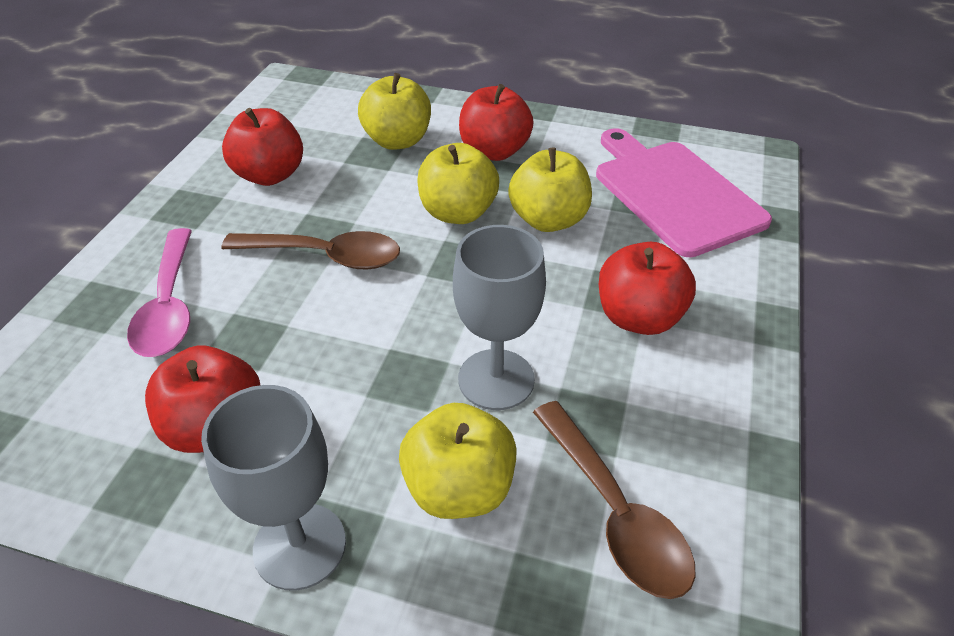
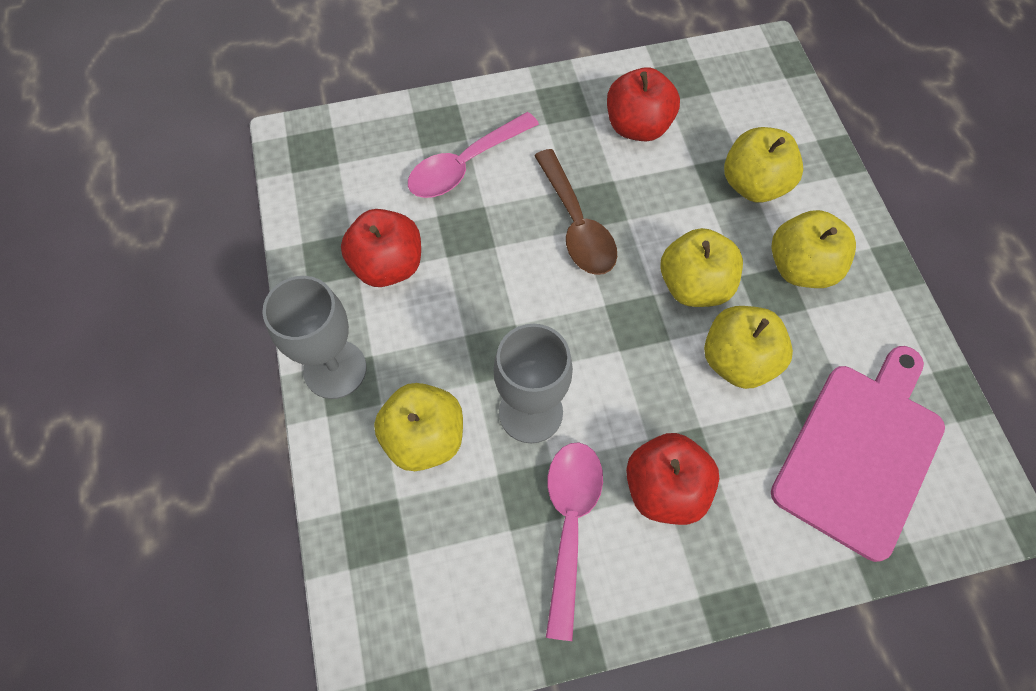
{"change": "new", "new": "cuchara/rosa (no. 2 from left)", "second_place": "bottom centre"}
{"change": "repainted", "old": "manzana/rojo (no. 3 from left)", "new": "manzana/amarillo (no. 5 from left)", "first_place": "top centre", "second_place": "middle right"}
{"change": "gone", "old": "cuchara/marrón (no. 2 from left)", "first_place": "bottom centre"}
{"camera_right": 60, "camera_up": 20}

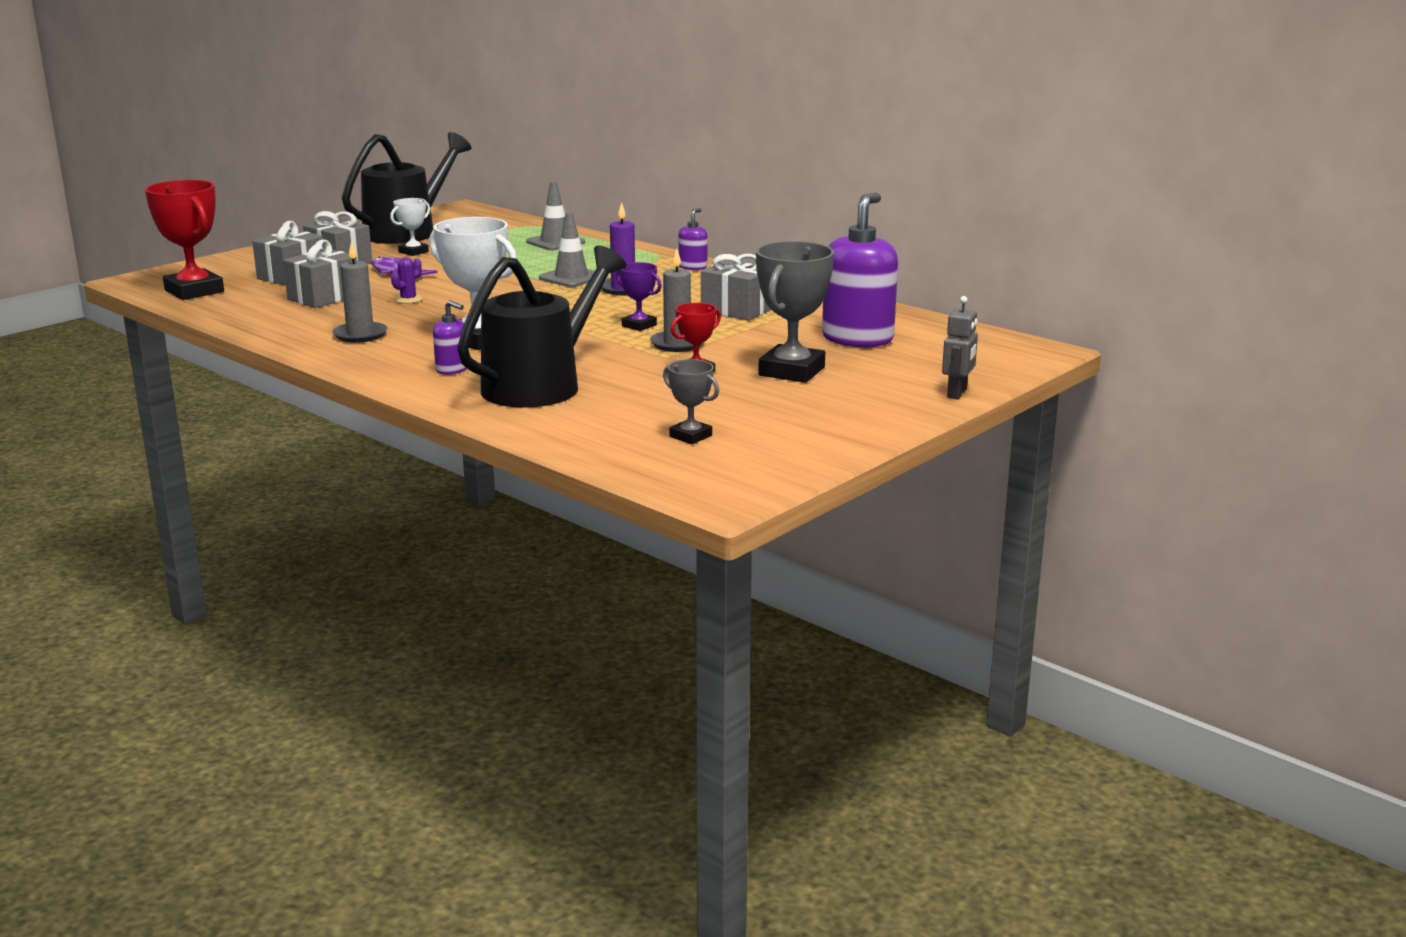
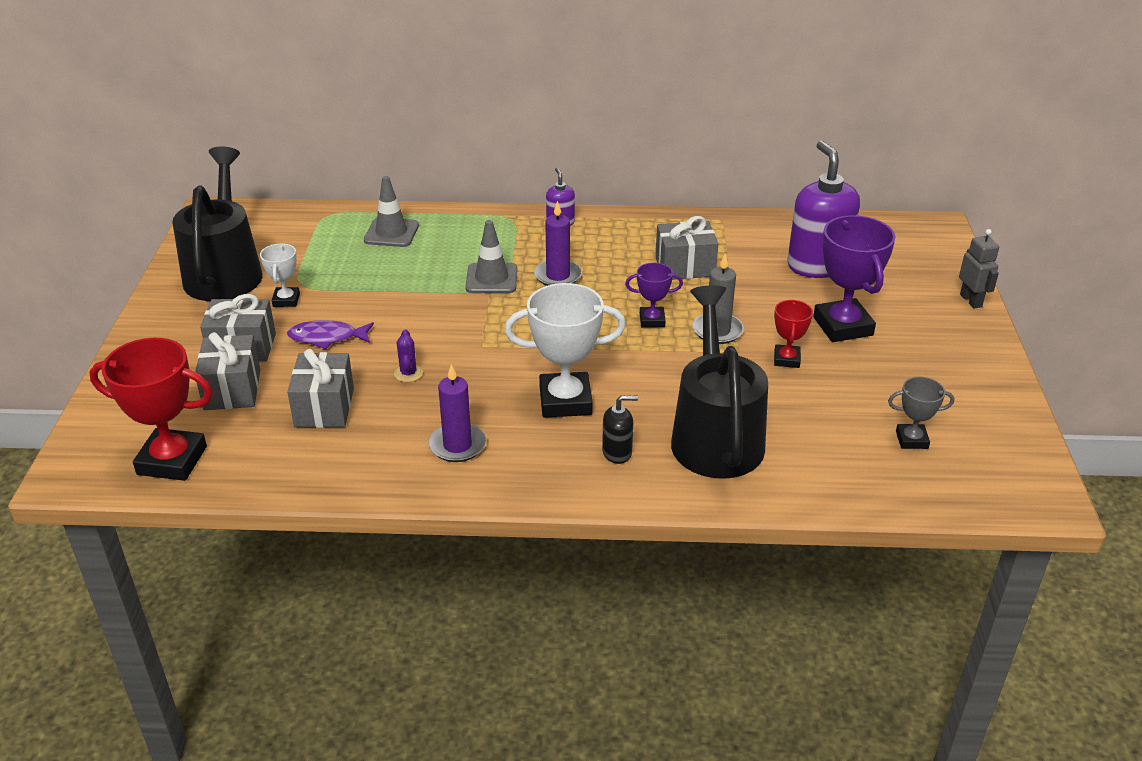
{"change": "repainted", "old": "vela/gris (no. 1 from left)", "new": "vela/morado (no. 1 from left)", "first_place": "top left", "second_place": "centre"}
{"change": "repainted", "old": "dispensador de jabón/morado (no. 1 from left)", "new": "dispensador de jabón/negro", "first_place": "middle left", "second_place": "centre"}
{"change": "repainted", "old": "trofeo/gris (no. 2 from left)", "new": "trofeo/morado (no. 2 from left)", "first_place": "top centre", "second_place": "middle right"}
{"camera_right": -40, "camera_up": 15}

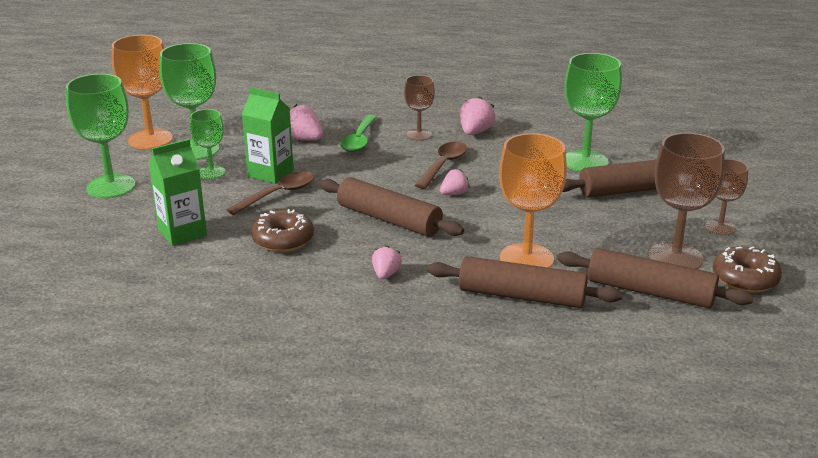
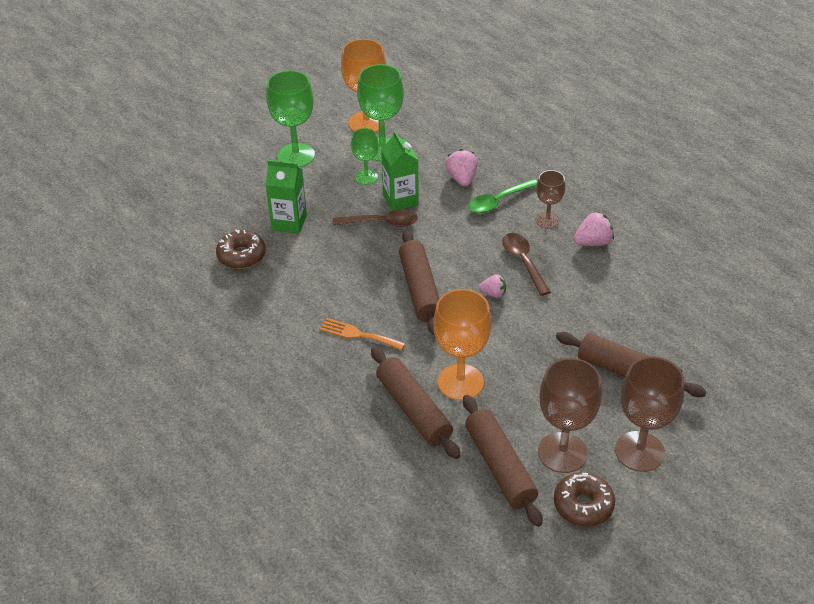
{"change": "shifted", "old": "rosquilla/marrón (no. 1 from left)", "first_place": "centre", "second_place": "middle left"}
{"change": "swapped", "old": "fresa/rosa (no. 2 from left)", "new": "tenedor/naranja", "first_place": "centre", "second_place": "centre"}
{"change": "rotated", "old": "cuchara/marrón (no. 2 from left)", "first_place": "centre", "second_place": "centre", "degrees": -90}
{"change": "scaled", "old": "copa/marrón (no. 3 from left)", "first_place": "middle right", "second_place": "bottom right", "factor": 1.72}
{"change": "gone", "old": "copa/verde (no. 4 from left)", "first_place": "top right"}
{"camera_right": 45, "camera_up": 15}

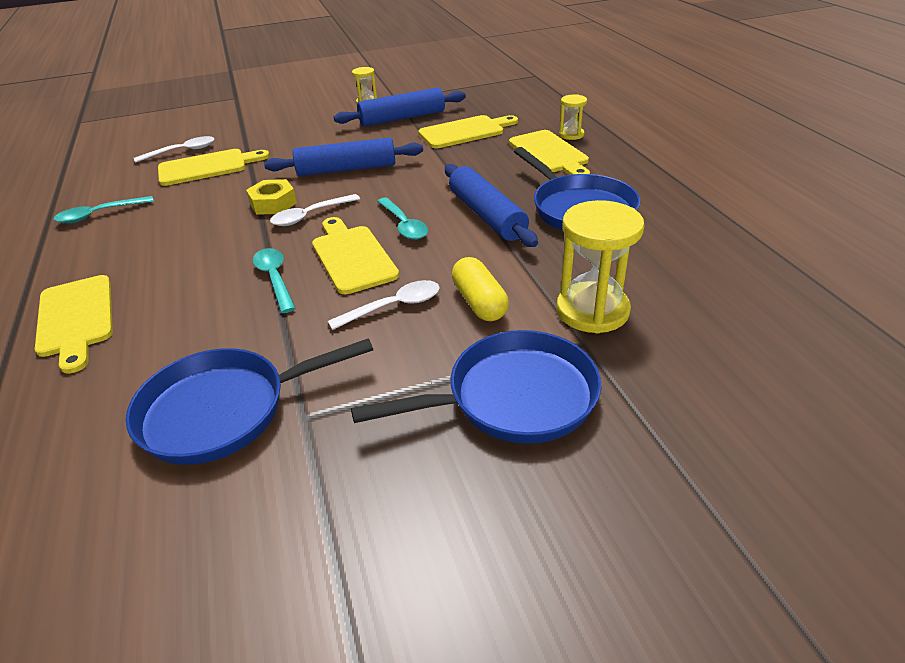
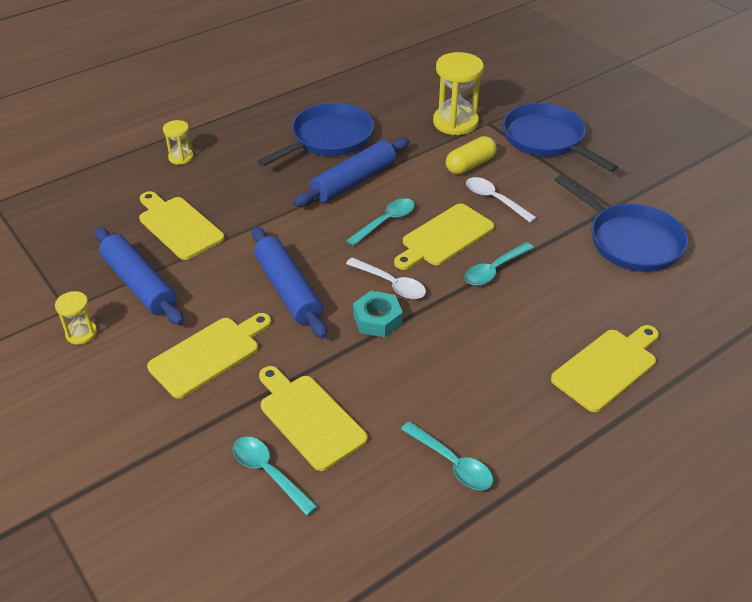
{"change": "shifted", "old": "tabla de cortar/amarillo (no. 5 from left in the first image)", "new": "tabla de cortar/amarillo (no. 2 from left)", "first_place": "top centre", "second_place": "middle left"}
{"change": "repainted", "old": "cuchara/blanco (no. 1 from left)", "new": "cuchara/turquesa (no. 1 from left)", "first_place": "top left", "second_place": "bottom centre"}
{"change": "repainted", "old": "tuerca/amarillo", "new": "tuerca/turquesa", "first_place": "top left", "second_place": "centre"}
{"camera_right": -110, "camera_up": 5}

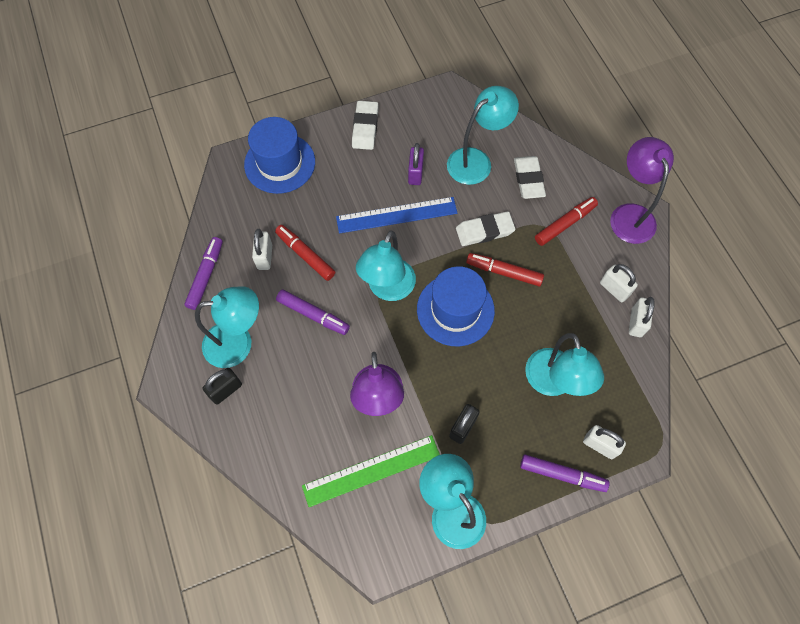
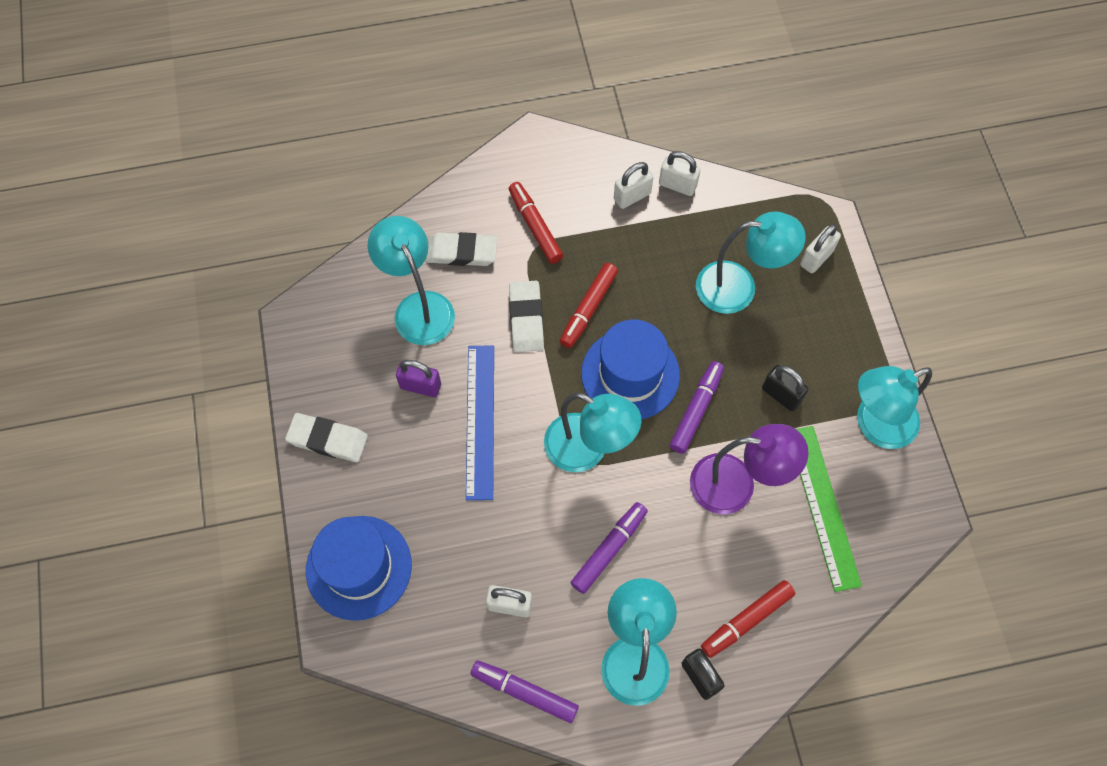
{"change": "shifted", "old": "rotulador/morado (no. 3 from left)", "first_place": "bottom right", "second_place": "centre"}
{"change": "shifted", "old": "rotulador/rojo (no. 1 from left in the first image)", "new": "rotulador/rojo (no. 3 from left)", "first_place": "centre", "second_place": "bottom right"}
{"change": "gone", "old": "lámpara/morado (no. 2 from left)", "first_place": "top right"}
{"camera_right": -80, "camera_up": 0}

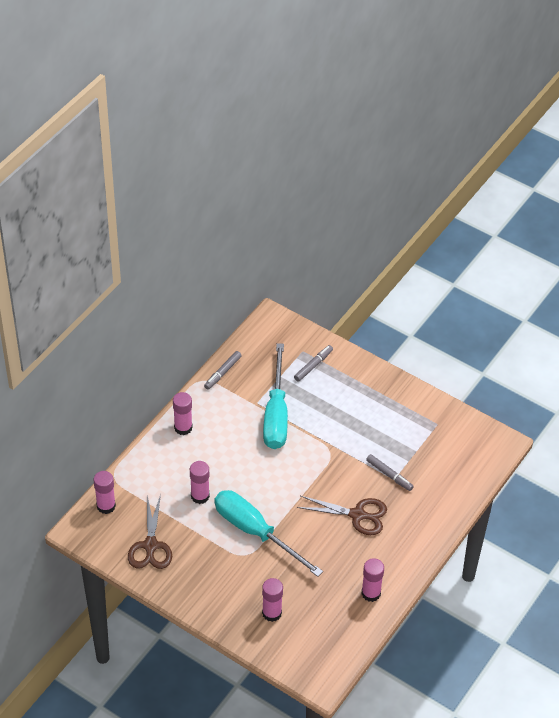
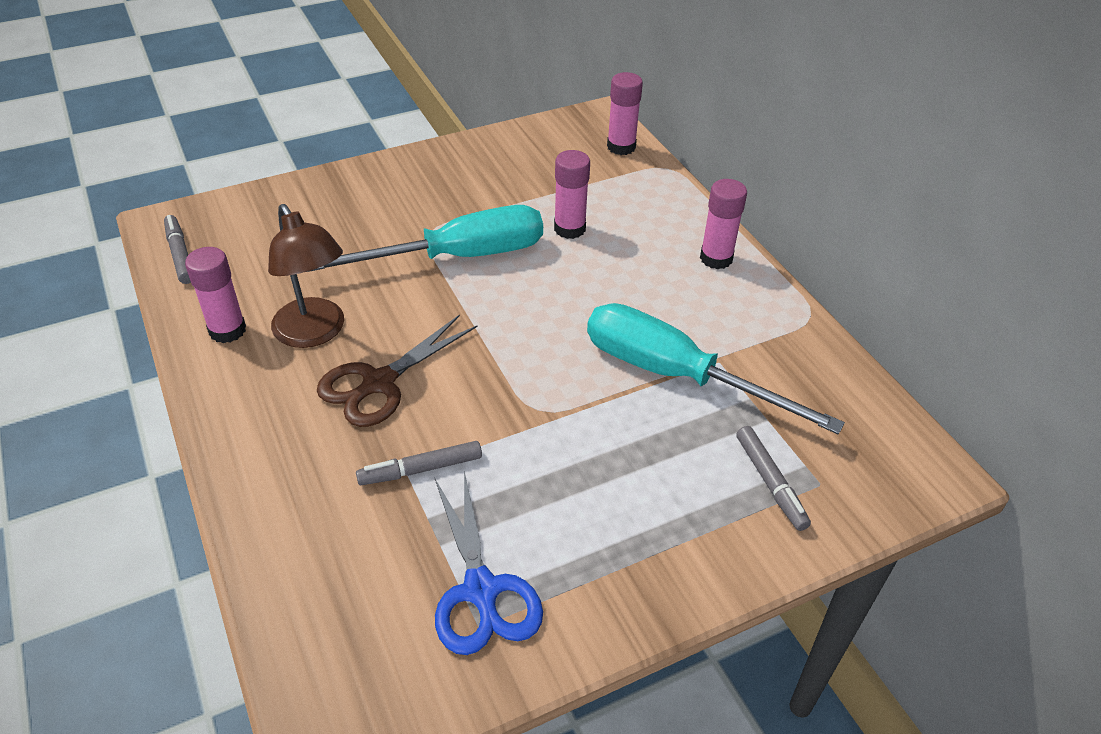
{"change": "shifted", "old": "rotulador/gris (no. 1 from left)", "first_place": "centre", "second_place": "middle left"}
{"change": "new", "new": "lámpara/marrón", "second_place": "middle left"}
{"change": "new", "new": "tijeras/azul", "second_place": "bottom centre"}
{"change": "gone", "old": "tijeras/marrón (no. 1 from left)", "first_place": "bottom left"}
{"change": "gone", "old": "barra de pegamento/rosa (no. 4 from left)", "first_place": "bottom centre"}
{"camera_right": 120, "camera_up": -5}

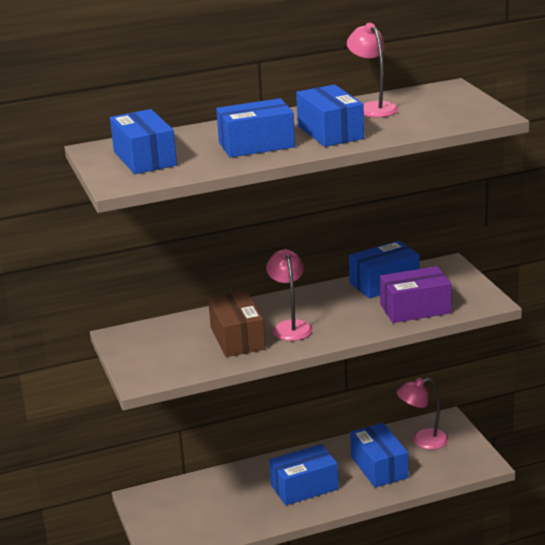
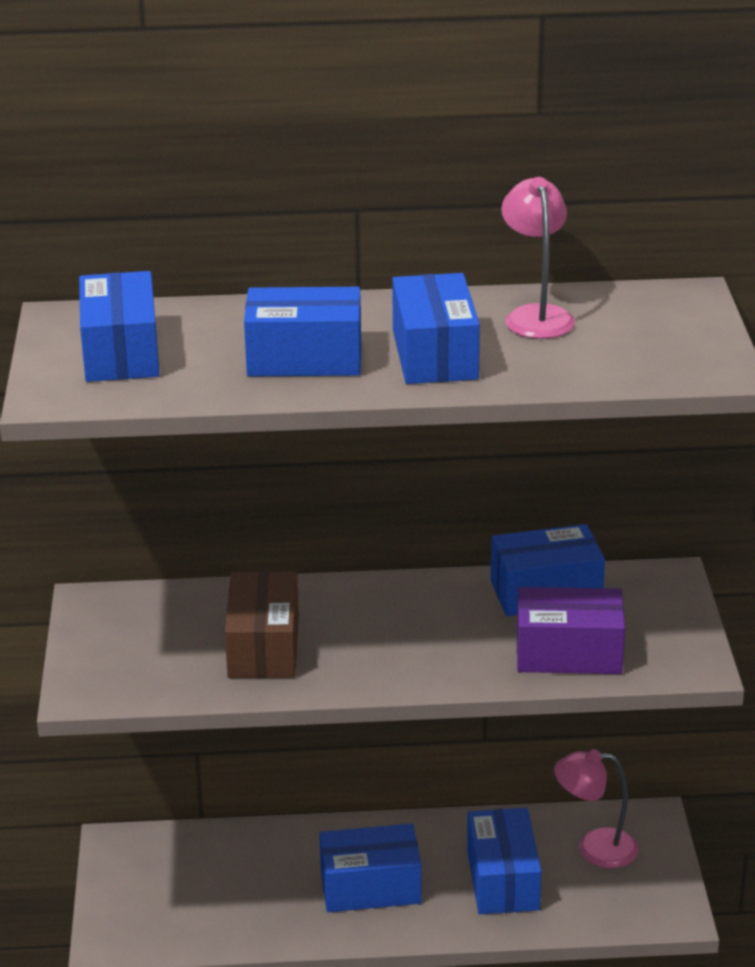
{"change": "gone", "old": "lámpara/rosa (no. 1 from left)", "first_place": "centre"}
{"camera_right": 15, "camera_up": 5}

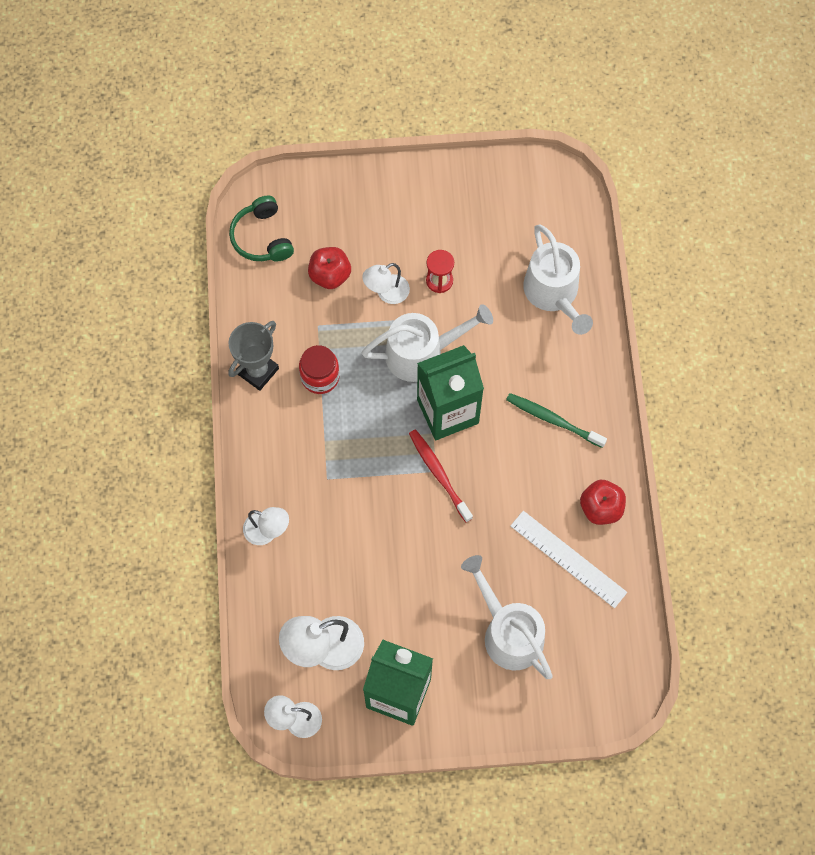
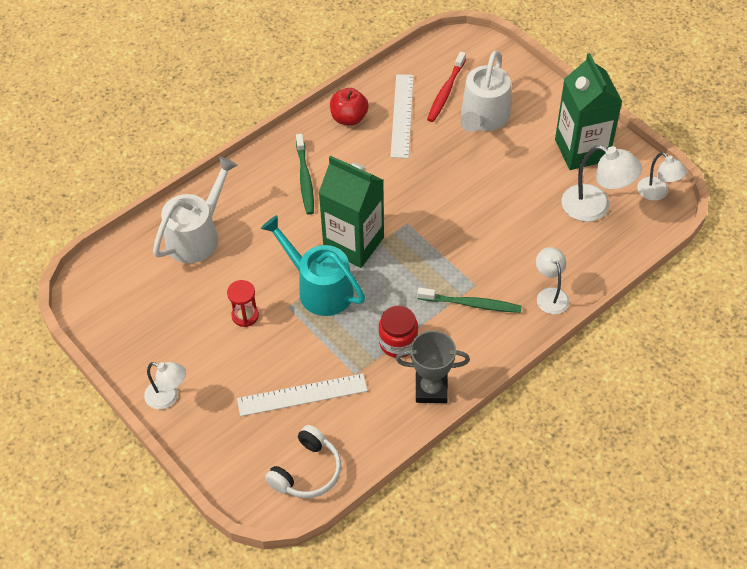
{"change": "shifted", "old": "lámpara/blanco (no. 4 from left in the first image)", "new": "lámpara/blanco (no. 1 from left)", "first_place": "top centre", "second_place": "bottom left"}
{"change": "swapped", "old": "manzana/rojo (no. 1 from left)", "new": "regla/blanco (no. 1 from left)", "first_place": "top centre", "second_place": "bottom centre"}
{"change": "repainted", "old": "regadera/blanco (no. 1 from left)", "new": "regadera/turquesa", "first_place": "centre", "second_place": "centre"}
{"change": "repainted", "old": "auriculares/verde", "new": "auriculares/blanco", "first_place": "top left", "second_place": "bottom centre"}
{"change": "new", "new": "cepillo de dientes/verde (no. 2 from left)", "second_place": "centre"}
{"change": "shifted", "old": "cepillo de dientes/rojo", "first_place": "centre", "second_place": "top centre"}
{"camera_right": -125, "camera_up": -15}

